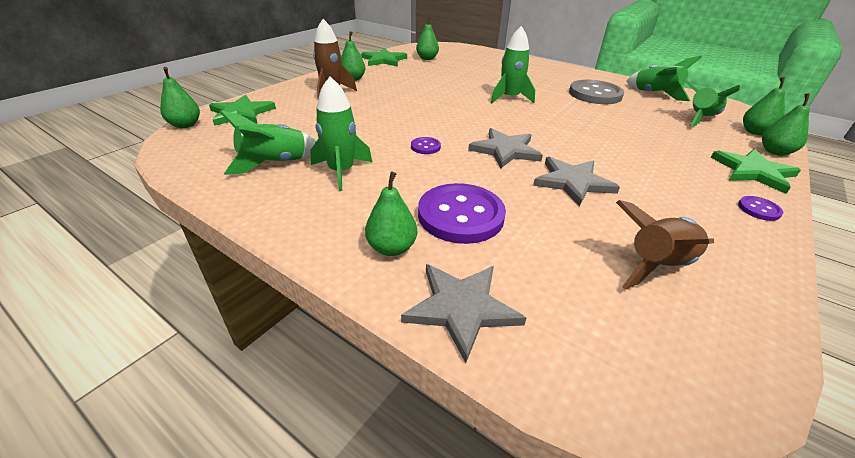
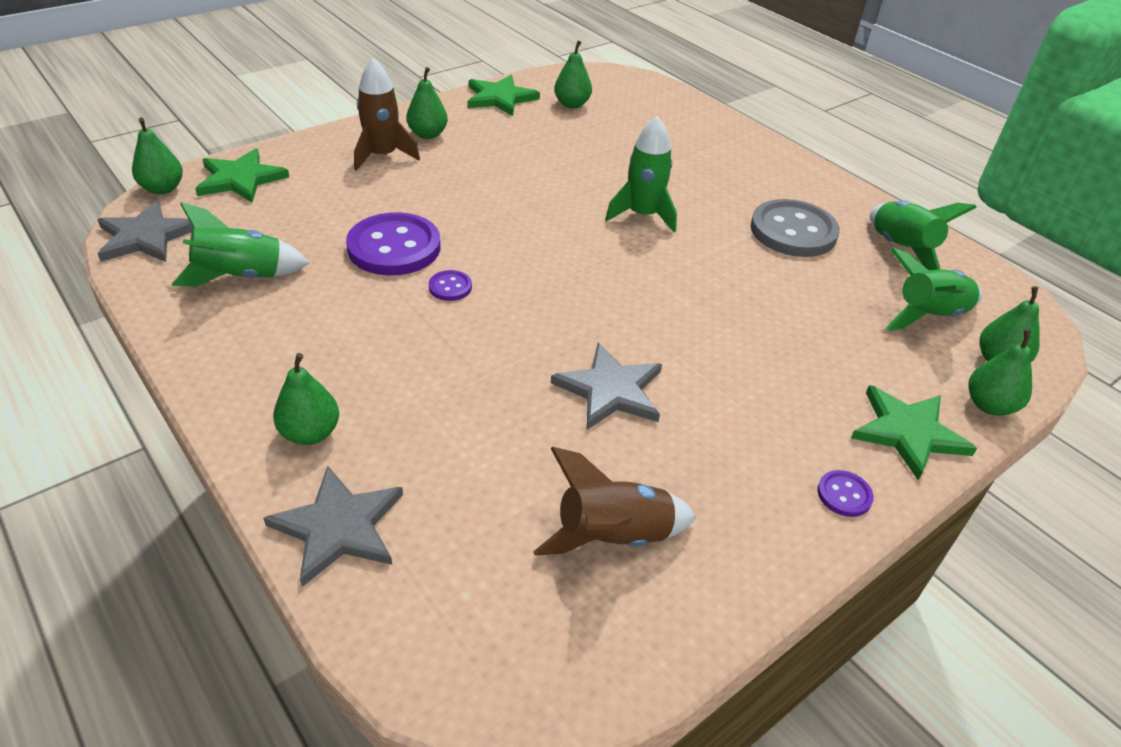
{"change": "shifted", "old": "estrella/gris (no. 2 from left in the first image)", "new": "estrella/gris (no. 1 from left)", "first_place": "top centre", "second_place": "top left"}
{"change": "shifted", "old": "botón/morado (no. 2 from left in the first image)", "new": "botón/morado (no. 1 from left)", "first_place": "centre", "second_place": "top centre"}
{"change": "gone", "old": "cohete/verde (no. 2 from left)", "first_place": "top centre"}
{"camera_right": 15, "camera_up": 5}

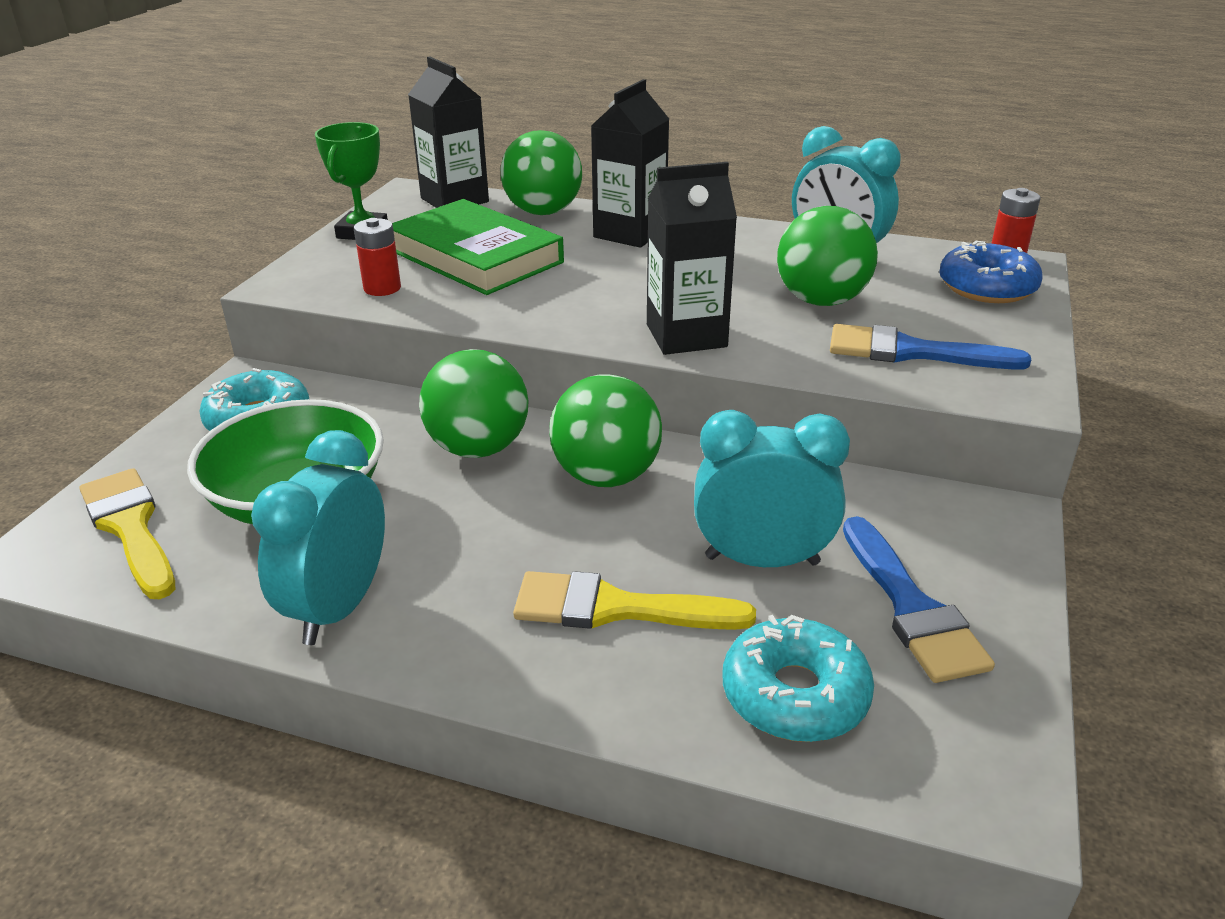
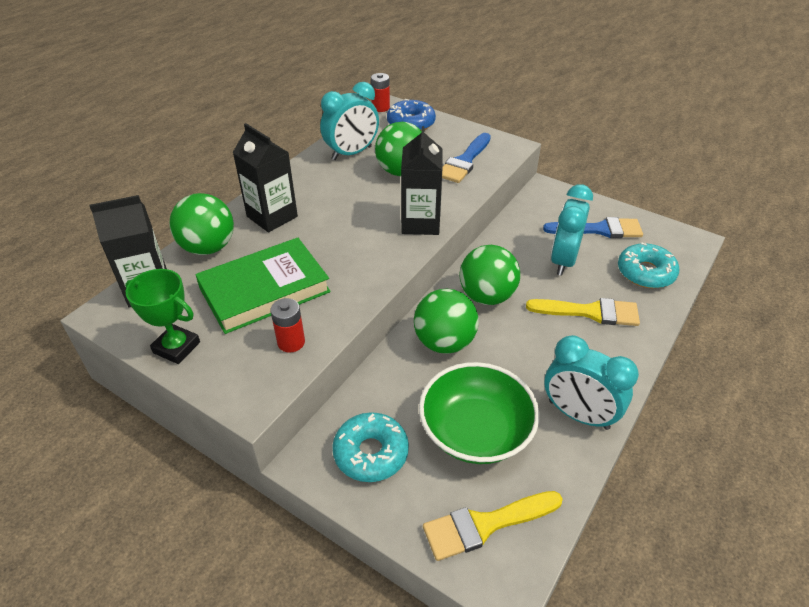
{"change": "rotated", "old": "pincel/amarillo (no. 2 from left)", "first_place": "centre", "second_place": "middle right", "degrees": -105}
{"camera_right": -75, "camera_up": 10}

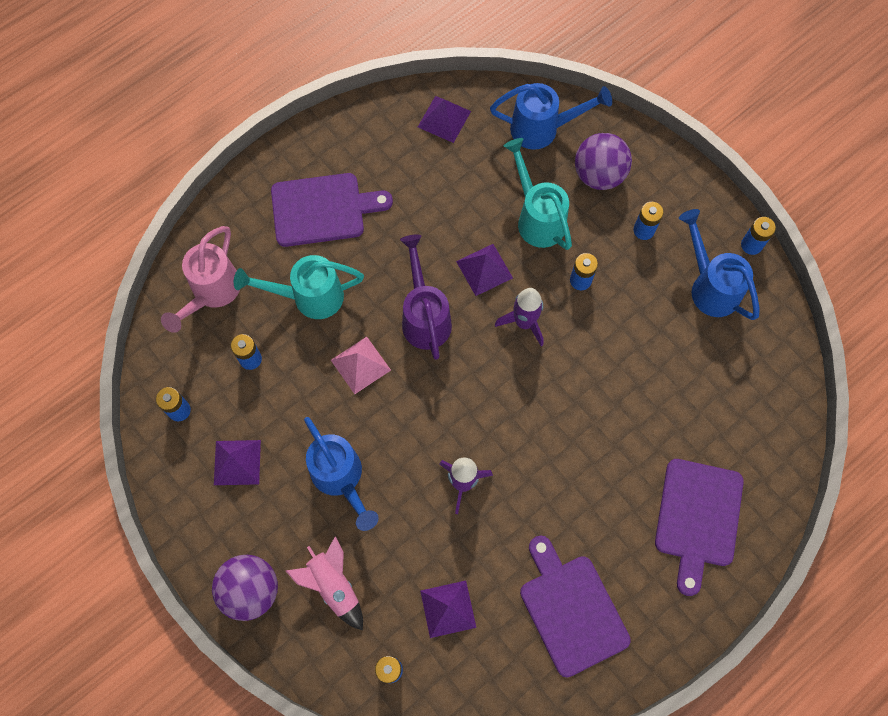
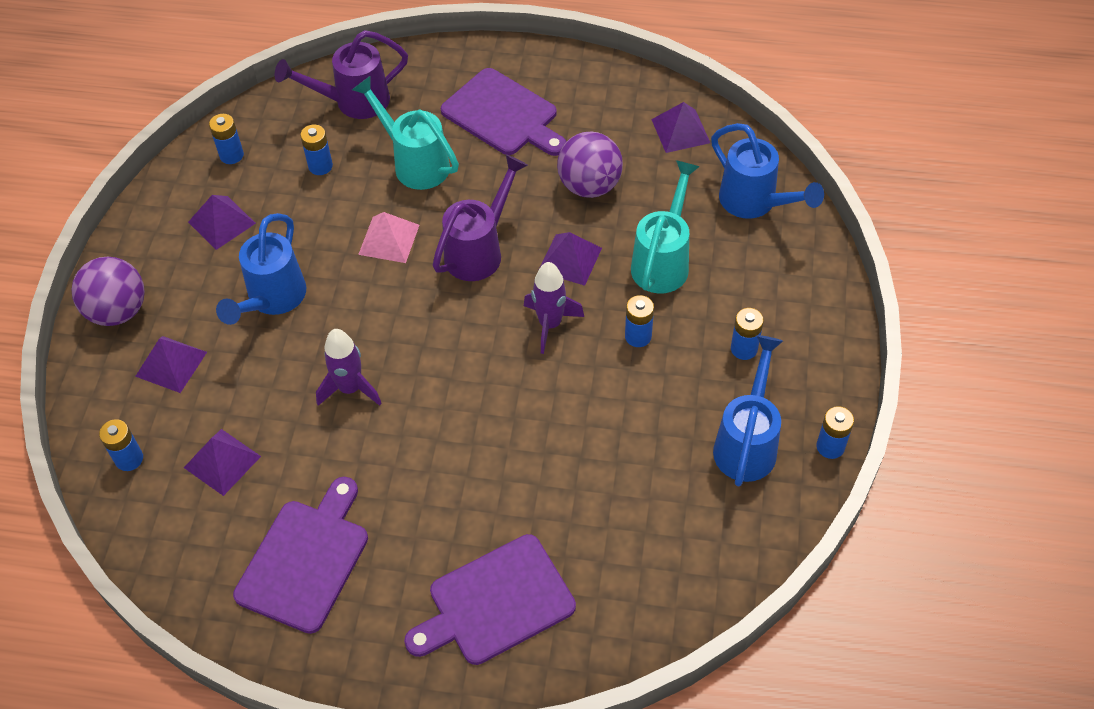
{"change": "swapped", "old": "cohete/rosa", "new": "pirámide/morado (no. 1 from left)", "first_place": "bottom centre", "second_place": "middle left"}
{"change": "repainted", "old": "regadera/rosa", "new": "regadera/morado (no. 1 from left)", "first_place": "middle left", "second_place": "top left"}
{"change": "shifted", "old": "pelota/morado (no. 2 from left)", "first_place": "top right", "second_place": "top centre"}
{"camera_right": 50, "camera_up": -15}

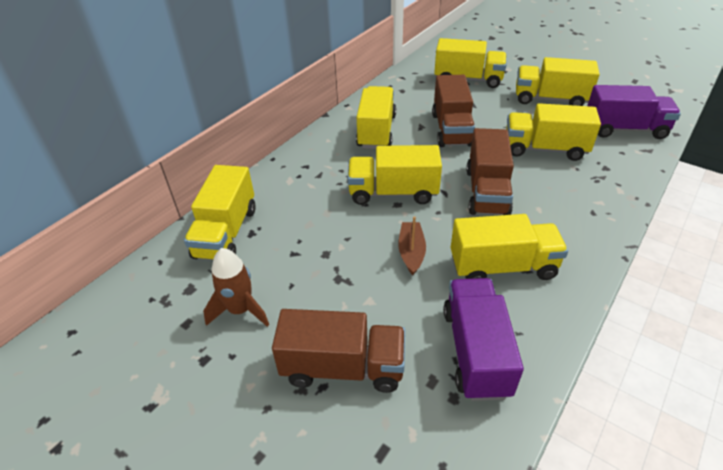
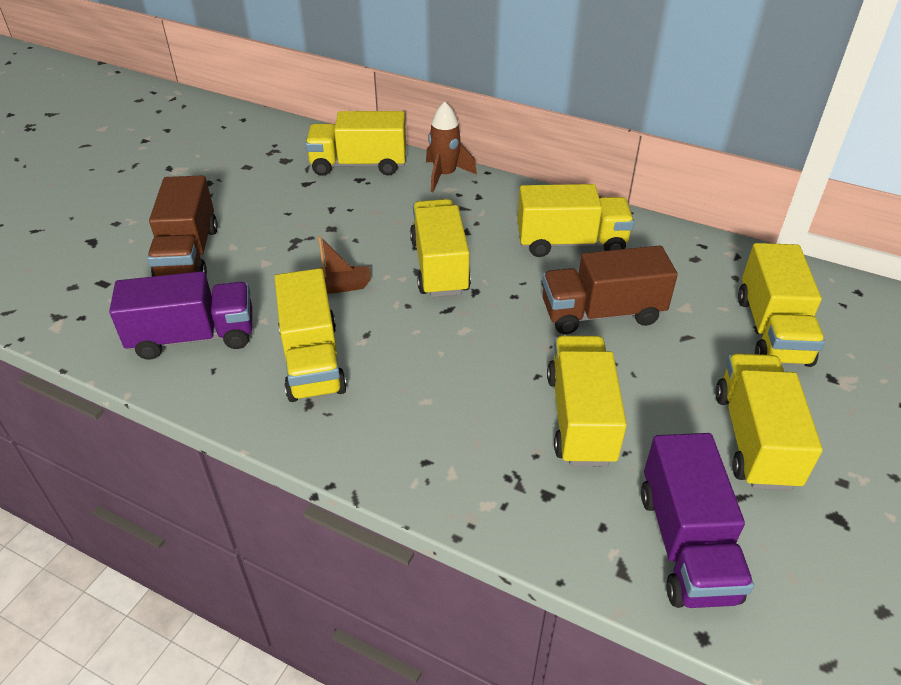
{"change": "shifted", "old": "cohete/marrón", "first_place": "middle left", "second_place": "top centre"}
{"change": "gone", "old": "camión/marrón (no. 3 from left)", "first_place": "middle right"}
{"camera_right": 80, "camera_up": 0}

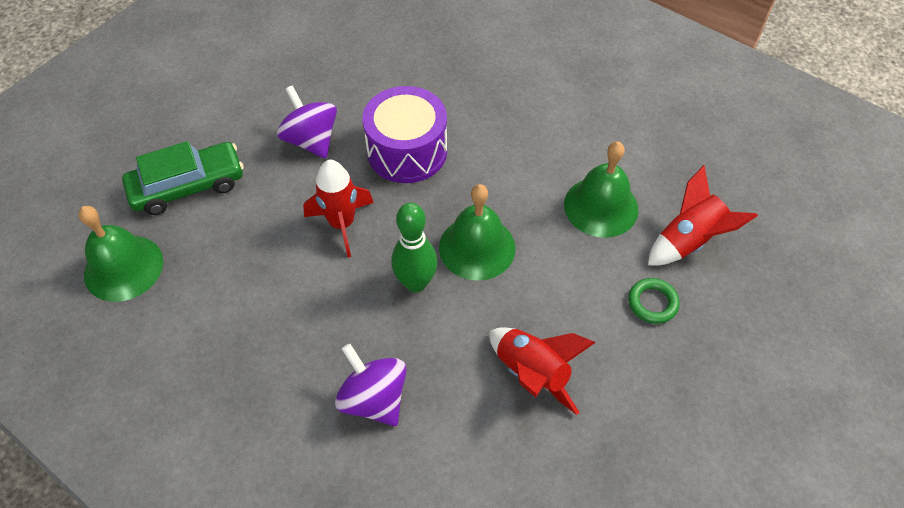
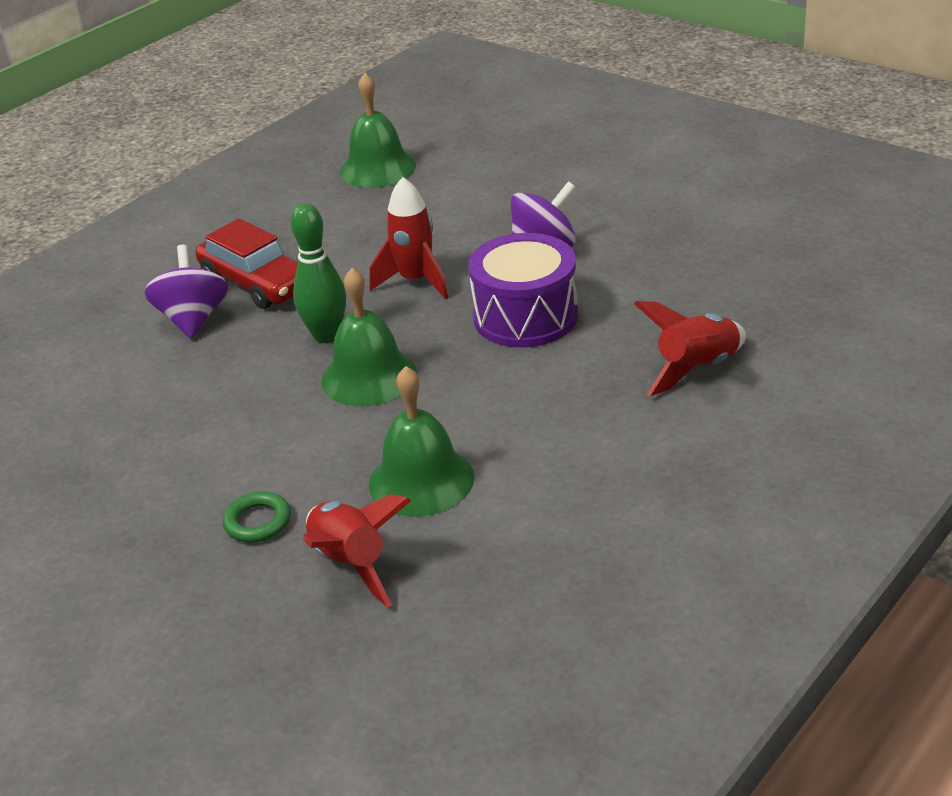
{"change": "rotated", "old": "peonza/morado (no. 2 from left in the first image)", "first_place": "bottom centre", "second_place": "middle left", "degrees": -60}
{"change": "new", "new": "coche/rojo", "second_place": "top left"}
{"change": "shifted", "old": "cohete/rojo (no. 2 from left in the first image)", "new": "cohete/rojo (no. 3 from left)", "first_place": "bottom centre", "second_place": "middle right"}
{"change": "gone", "old": "coche/verde", "first_place": "middle left"}
{"camera_right": 95, "camera_up": -20}

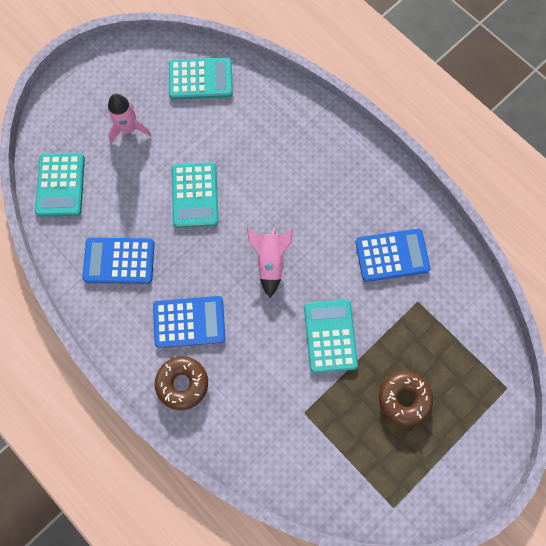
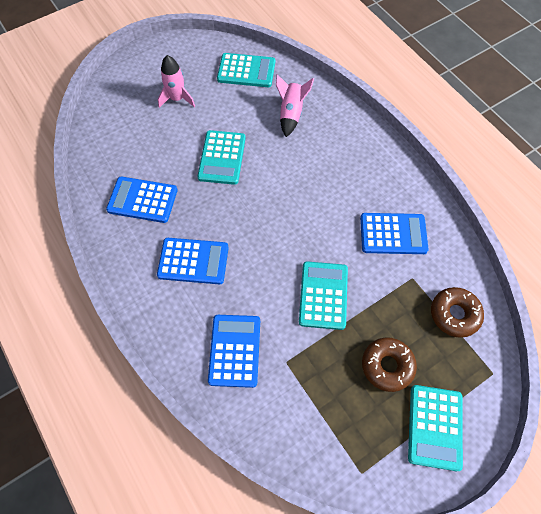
{"change": "new", "new": "calculadora/azul (no. 3 from left)", "second_place": "bottom centre"}
{"change": "shifted", "old": "cohete/rosa (no. 2 from left)", "first_place": "centre", "second_place": "top centre"}
{"change": "shifted", "old": "calculadora/turquesa (no. 1 from left in the first image)", "new": "calculadora/turquesa (no. 4 from left)", "first_place": "middle left", "second_place": "bottom right"}
{"change": "shifted", "old": "rosquilla/marrón (no. 1 from left in the first image)", "new": "rosquilla/marrón (no. 2 from left)", "first_place": "bottom left", "second_place": "middle right"}
{"camera_right": 10, "camera_up": -10}

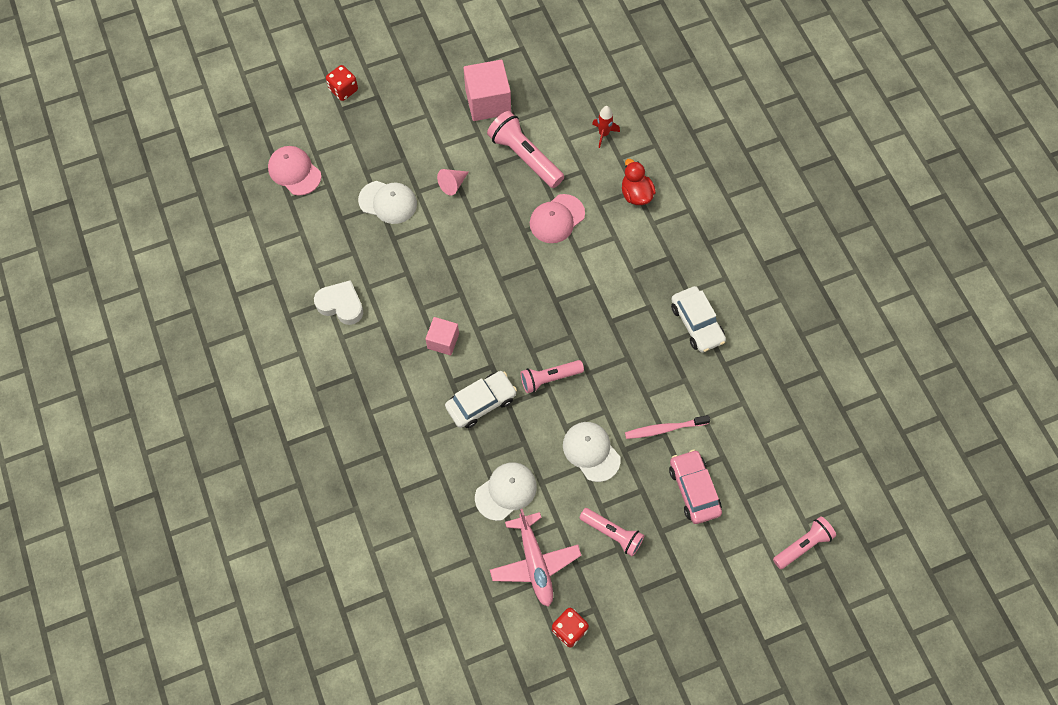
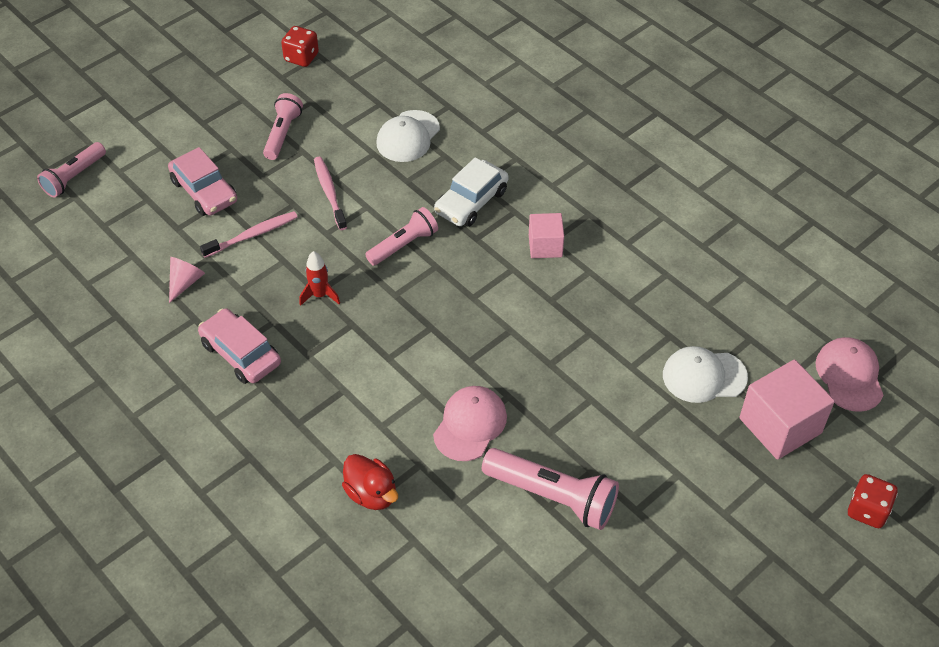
{"change": "shifted", "old": "cono/rosa", "first_place": "top centre", "second_place": "middle left"}
{"change": "repainted", "old": "coche/blanco (no. 2 from left)", "new": "coche/rosa (no. 2 from left)", "first_place": "centre", "second_place": "middle left"}
{"change": "rotated", "old": "lámpara de mano/rosa (no. 3 from left in the first image)", "first_place": "bottom centre", "second_place": "top left", "degrees": 90}
{"change": "shifted", "old": "cohete/rojo", "first_place": "top centre", "second_place": "centre"}
{"change": "swapped", "old": "gorra/blanco (no. 3 from left)", "new": "cepillo de dientes/rosa (no. 2 from left)", "first_place": "centre", "second_place": "top centre"}
{"change": "shifted", "old": "cubo/rosa (no. 2 from left)", "first_place": "top centre", "second_place": "middle right"}
{"change": "rotated", "old": "gorra/rosa (no. 1 from left in the first image)", "first_place": "top left", "second_place": "middle right", "degrees": -120}
{"change": "gone", "old": "corazón/blanco", "first_place": "middle left"}
{"change": "gone", "old": "avión/rosa", "first_place": "bottom centre"}
{"camera_right": 160, "camera_up": -15}

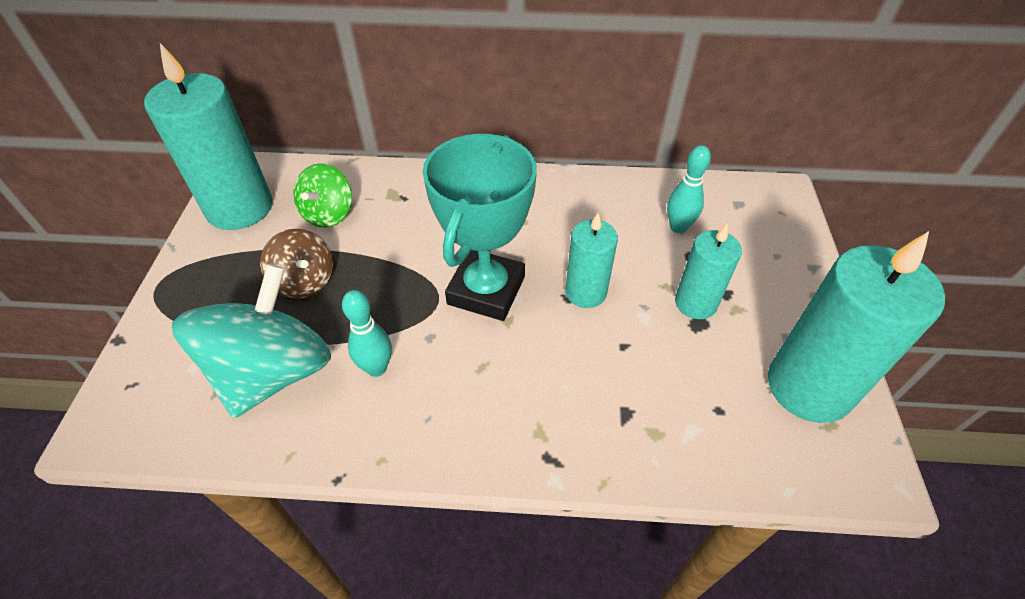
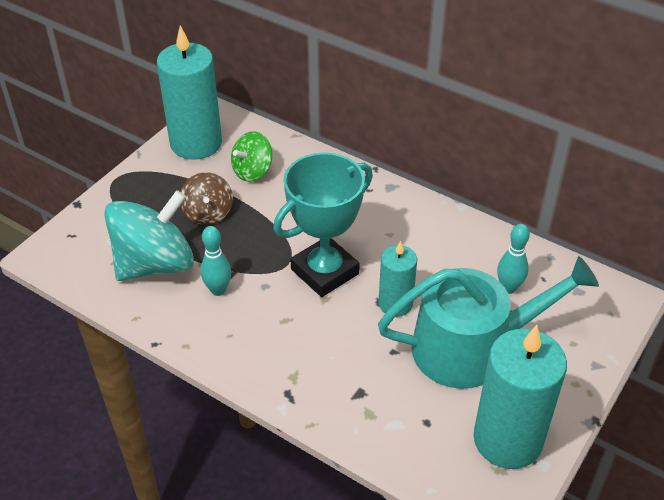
{"change": "swapped", "old": "vela/turquesa (no. 3 from left)", "new": "regadera/turquesa", "first_place": "middle right", "second_place": "middle right"}
{"camera_right": 30, "camera_up": -5}

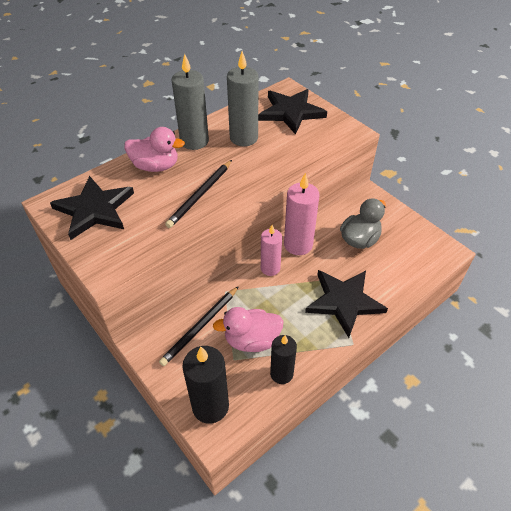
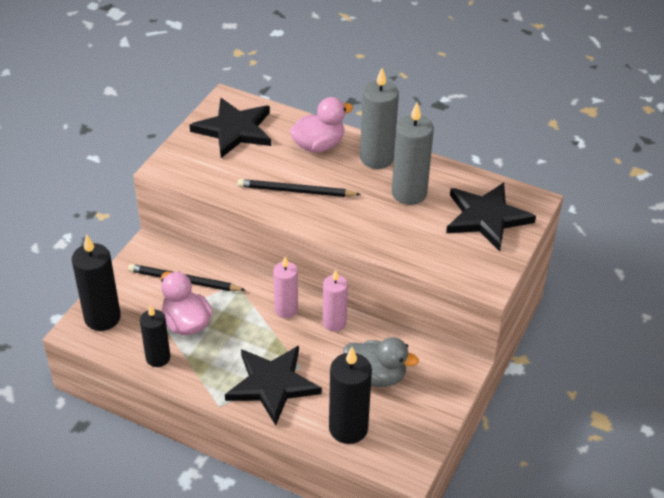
{"change": "rotated", "old": "pato/rosa (no. 1 from left in the first image)", "first_place": "top left", "second_place": "top centre", "degrees": -105}
{"change": "scaled", "old": "vela/rosa (no. 2 from left)", "first_place": "centre", "second_place": "centre", "factor": 0.66}
{"change": "new", "new": "vela/negro (no. 3 from left)", "second_place": "bottom centre"}
{"camera_right": 65, "camera_up": -5}

